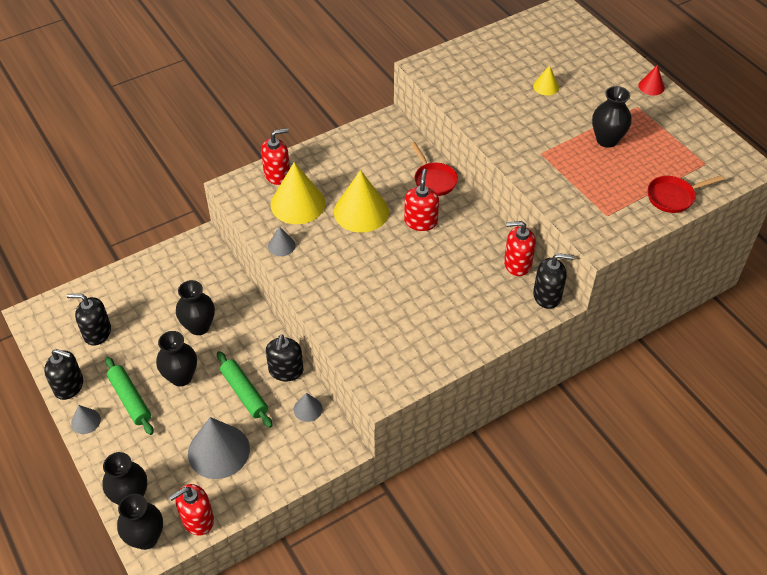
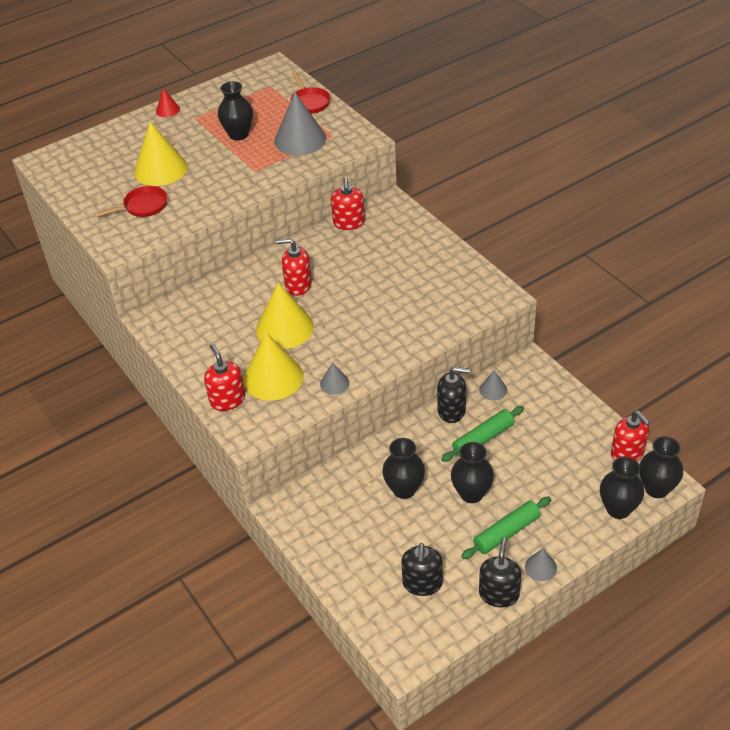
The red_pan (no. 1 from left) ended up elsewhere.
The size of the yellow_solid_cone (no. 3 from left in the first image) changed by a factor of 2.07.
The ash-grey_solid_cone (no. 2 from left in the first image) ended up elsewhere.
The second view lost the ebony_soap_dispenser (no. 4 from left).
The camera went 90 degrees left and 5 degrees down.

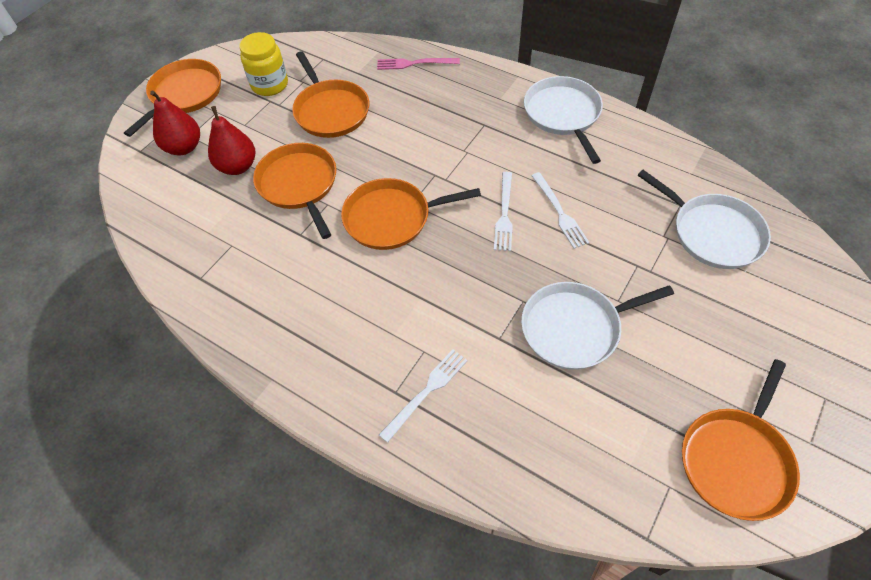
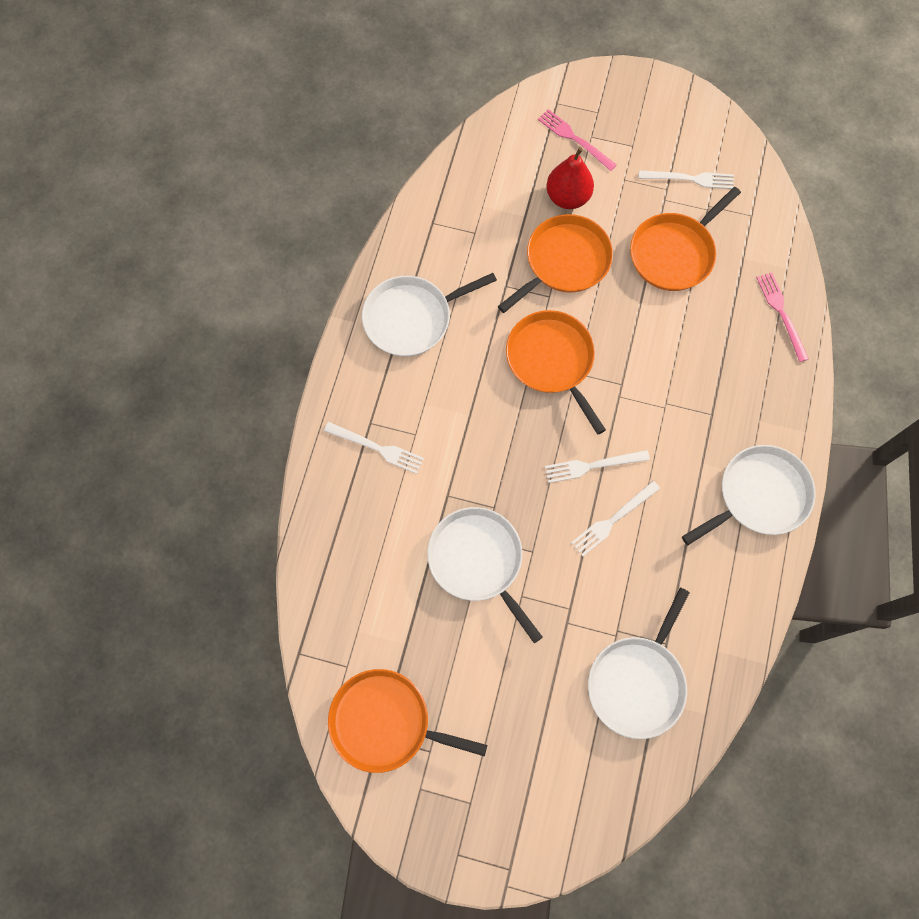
The second view gained the white_pan (no. 1 from left).
Where the red_pear_fruit (no. 1 from left) stood, the pink_fork (no. 1 from left) came to stand.
Where the yellow_preserve_jar stood, the white_fork (no. 4 from left) came to stand.
The second view lost the bright_orange_pan (no. 1 from left).
The camera went 70 degrees right and 15 degrees up.

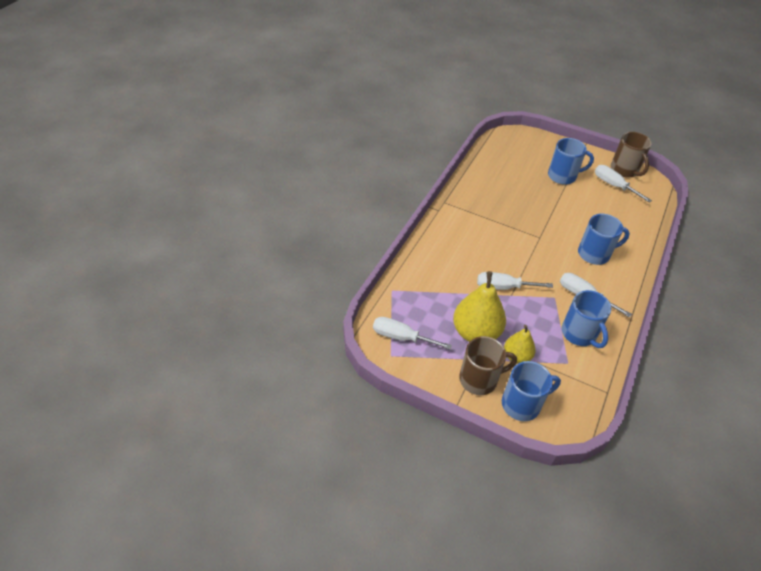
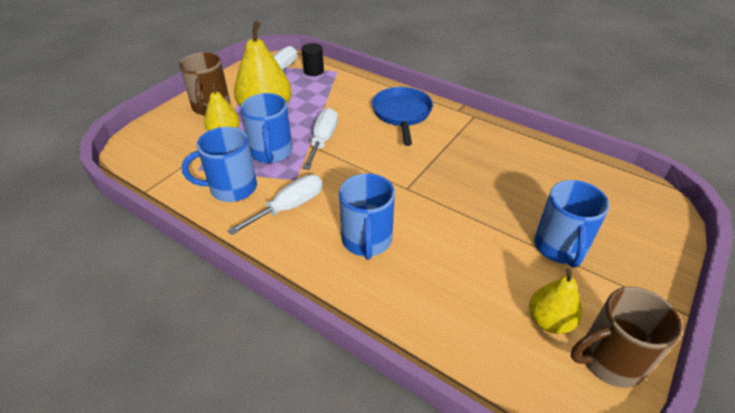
The blue_tea_mug (no. 1 from left in the first image) ended up elsewhere.
The second view gained the ebony_solid_cylinder.
The second view gained the blue_pan.
Where the white_flat_screwdriver (no. 4 from left) stood, the yellow_pear_fruit (no. 3 from left) came to stand.
The camera went 100 degrees right and 5 degrees down.

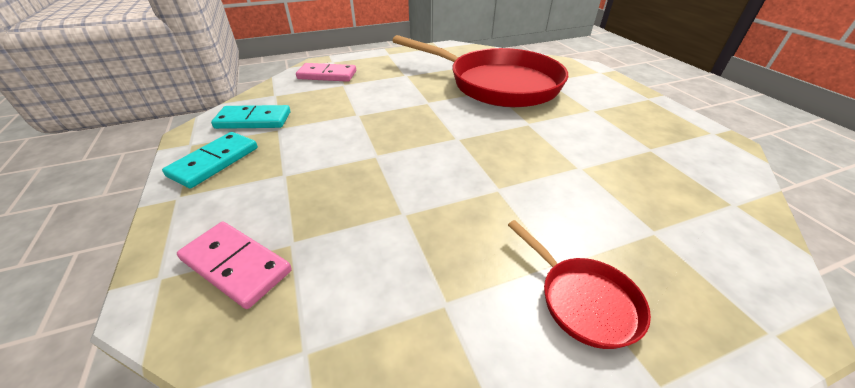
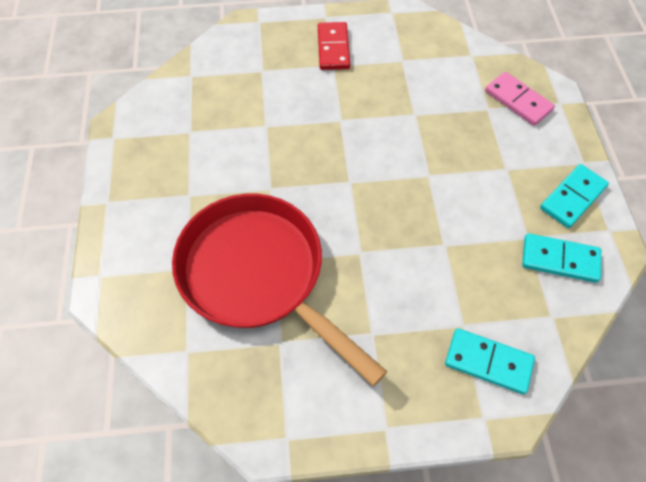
Where the red_pan (no. 2 from left) stood, the red_domino came to stand.
What was the pink_domino (no. 2 from left) turned into the aqua_domino (no. 1 from left).
The camera went 165 degrees left and 20 degrees up.

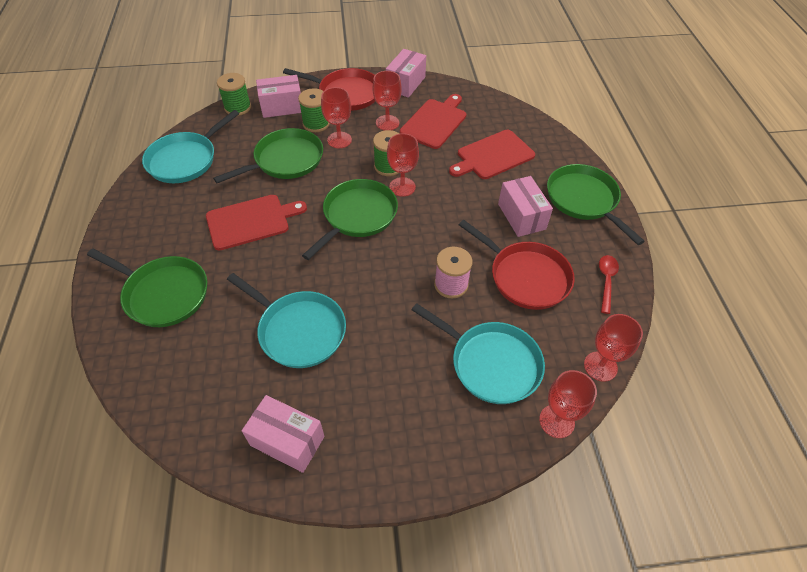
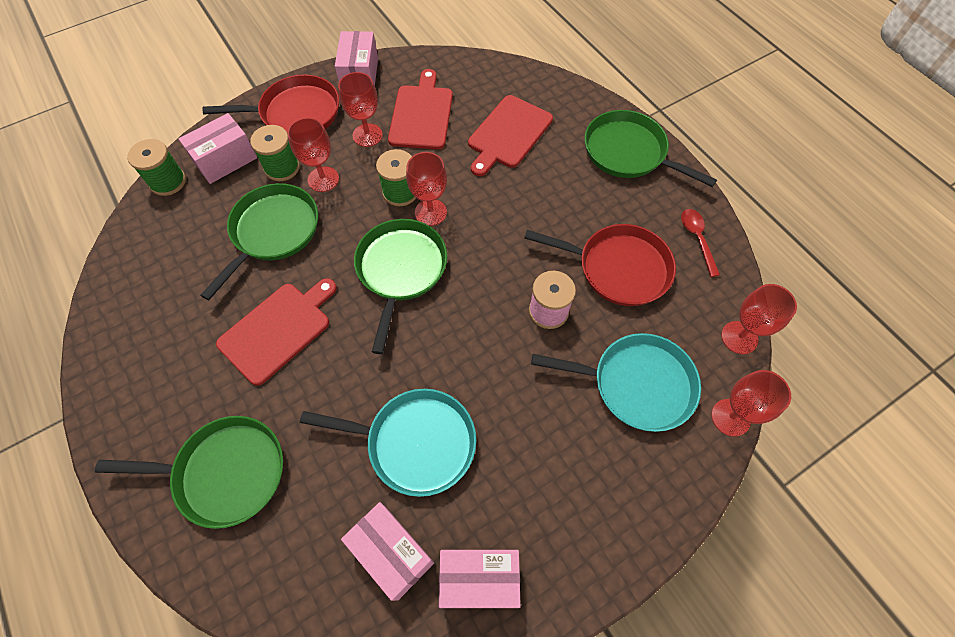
The pink_box (no. 4 from left in the first image) ended up elsewhere.
The second view lost the aqua_pan (no. 1 from left).
The camera went 25 degrees left and 10 degrees up.

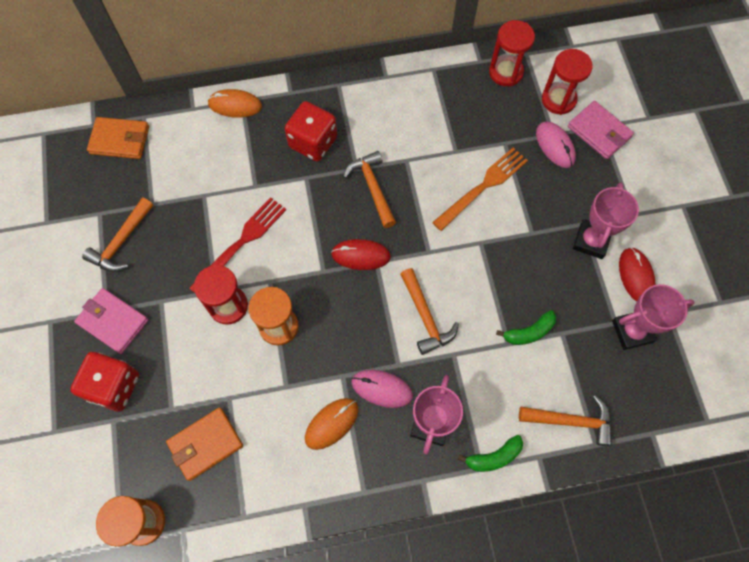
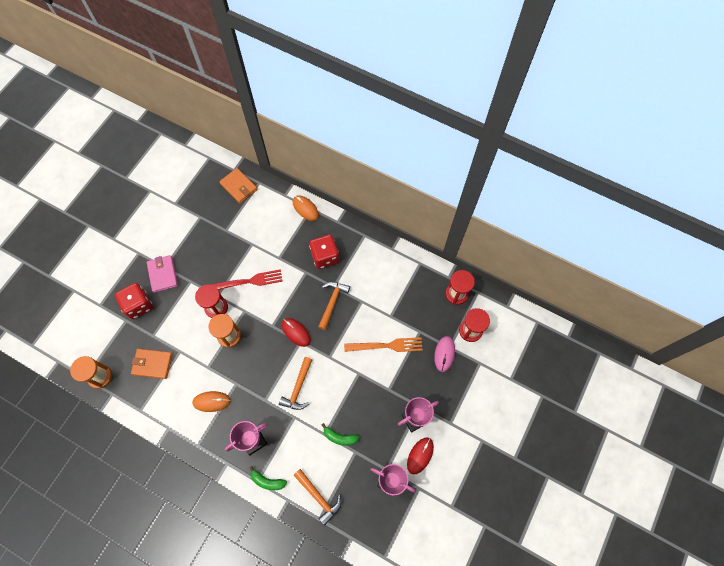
The second view lost the bright_orange_hammer (no. 1 from left).
The second view lost the pink_computer_mouse (no. 1 from left).
The second view lost the pink_billfold (no. 2 from left).
The camera went 40 degrees right and 0 degrees up.

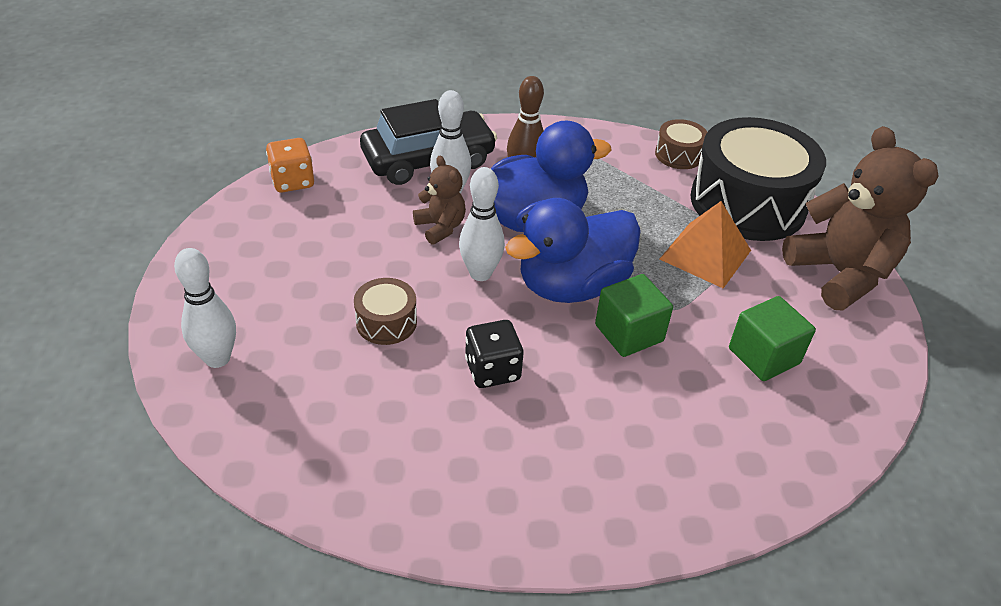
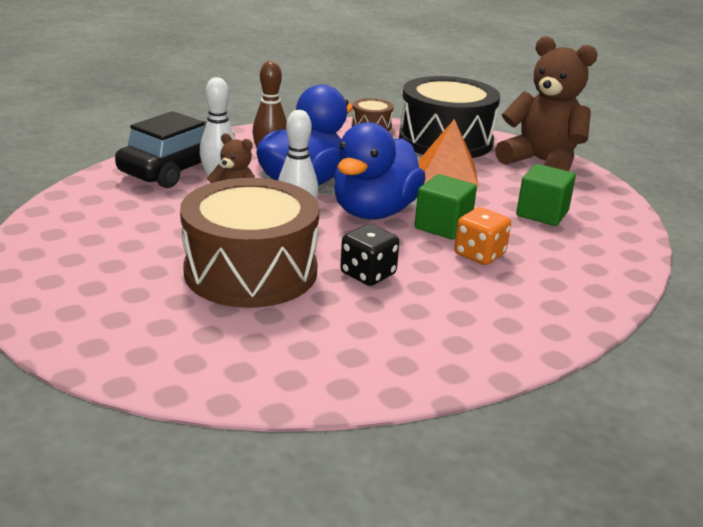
The size of the russet_snare_drum (no. 1 from left) changed by a factor of 2.26.
The bright_orange_dice ended up elsewhere.
The second view lost the white_skittle (no. 1 from left).
The camera went 30 degrees left and 15 degrees down.

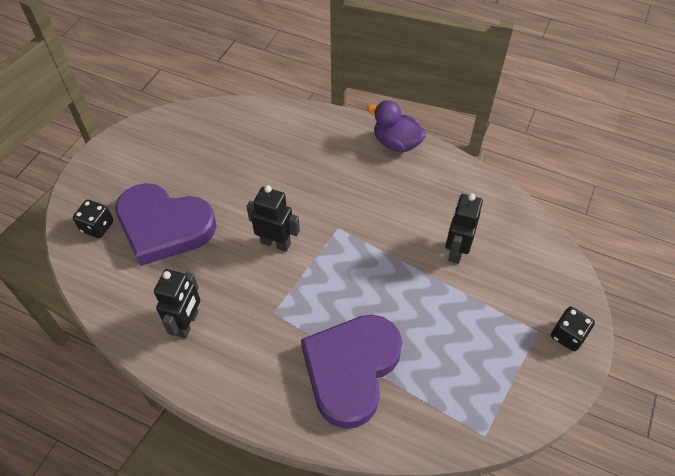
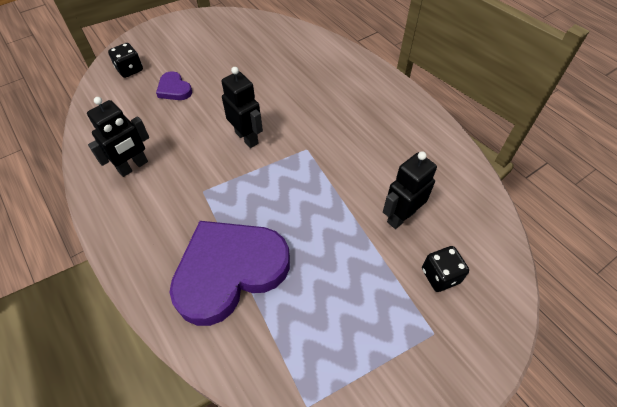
The size of the purple_heart_shape (no. 1 from left) changed by a factor of 0.43.
The ebony_dice (no. 2 from left) ended up elsewhere.
The second view lost the purple_rubber_duck.
The camera went 30 degrees right and 0 degrees up.

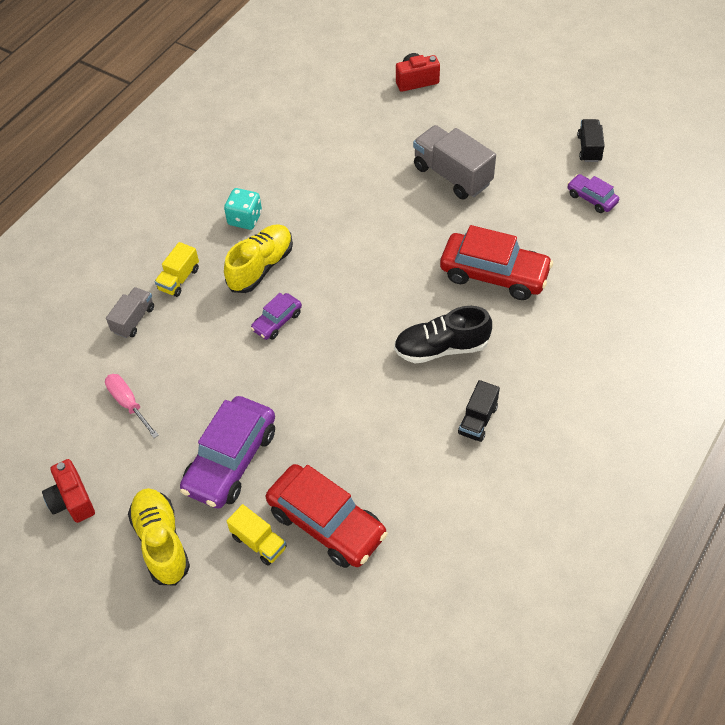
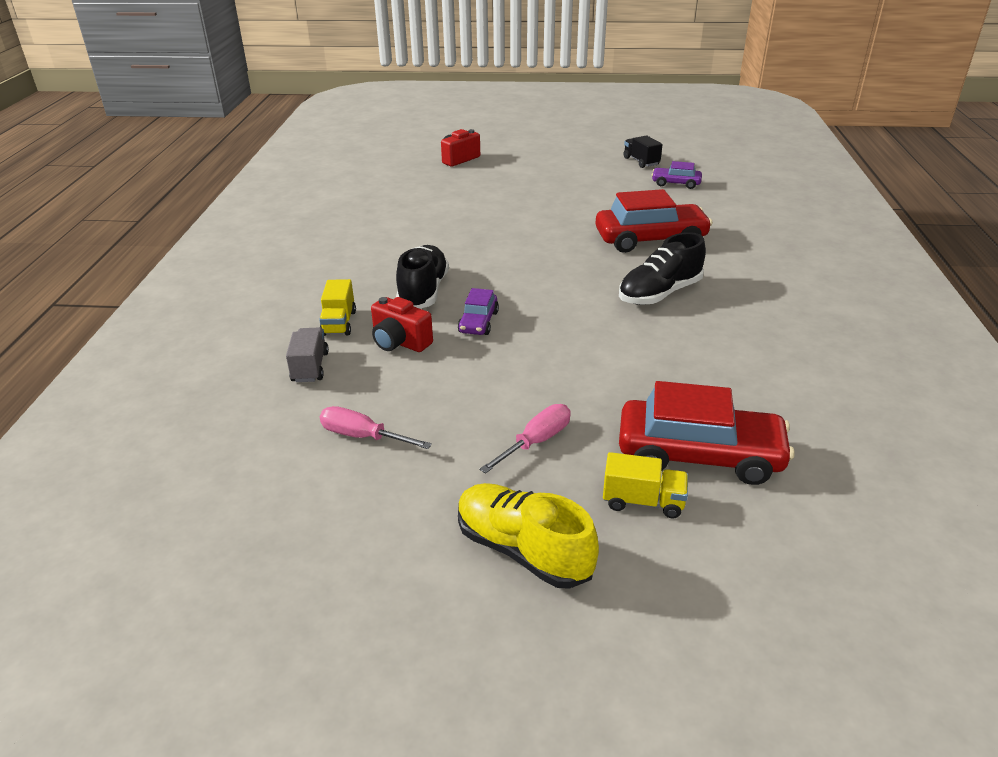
The red_camera (no. 1 from left) ended up elsewhere.
What was the yellow_shoe (no. 2 from left) turned into the ebony_shoe (no. 1 from left).
Where the purple_automobile (no. 1 from left) stood, the pink_flat_screwdriver (no. 2 from left) came to stand.
The second view lost the aqua_dice.
The second view lost the ash-grey_toy_truck (no. 2 from left).
The second view lost the ebony_toy_truck (no. 1 from left).
The camera went 30 degrees left and 20 degrees down.

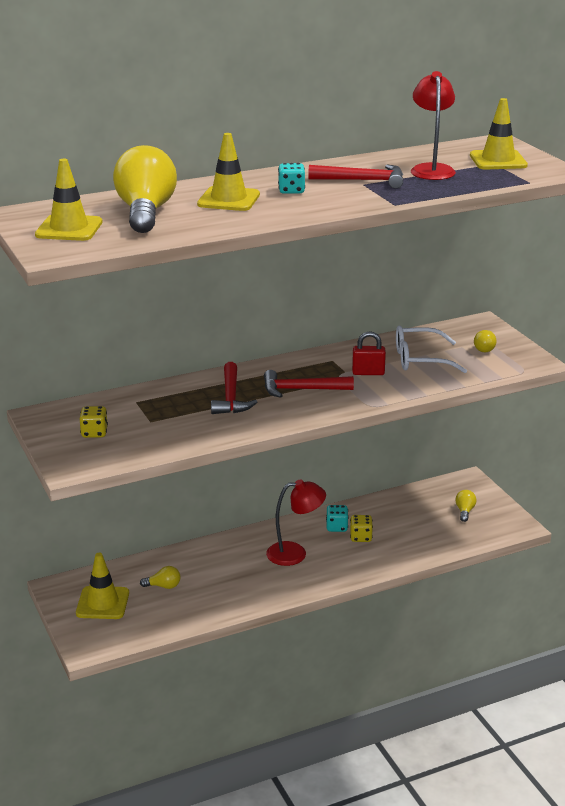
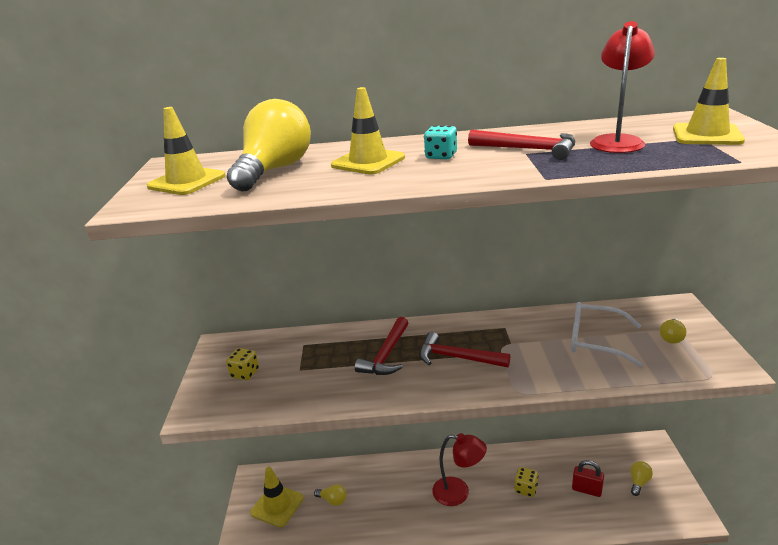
The red_padlock ended up elsewhere.
The second view lost the aqua_dice (no. 2 from left).
The camera went 25 degrees right and 0 degrees up.

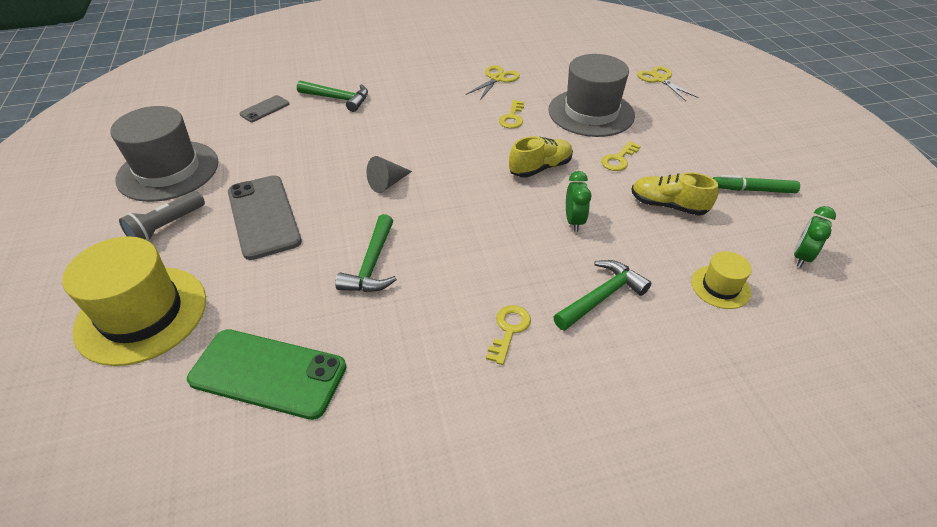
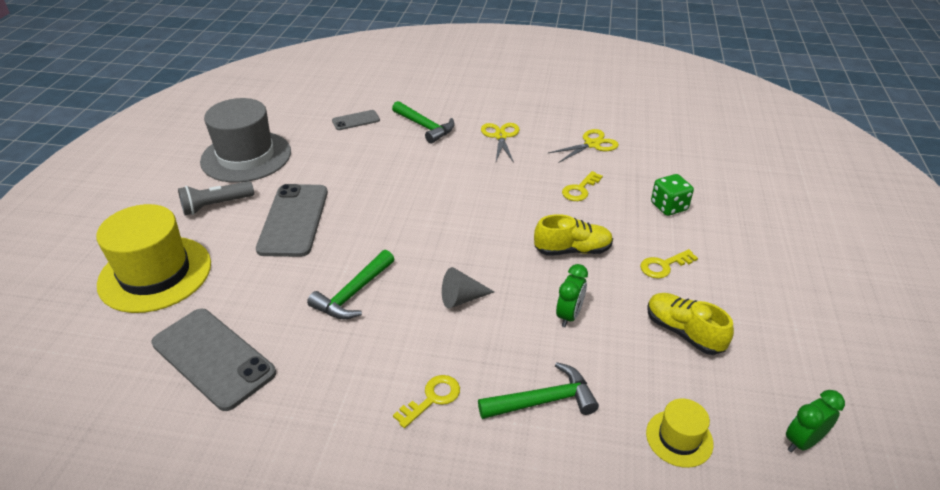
What was the green_smartphone turned into the ash-grey_smartphone (no. 1 from left).
The ash-grey_solid_cone ended up elsewhere.
The yellow_scissors (no. 2 from left in the first image) ended up elsewhere.
Where the ash-grey_top_hat (no. 2 from left) stood, the green_dice came to stand.
The second view lost the green_marker.
The camera went 25 degrees right and 5 degrees down.

